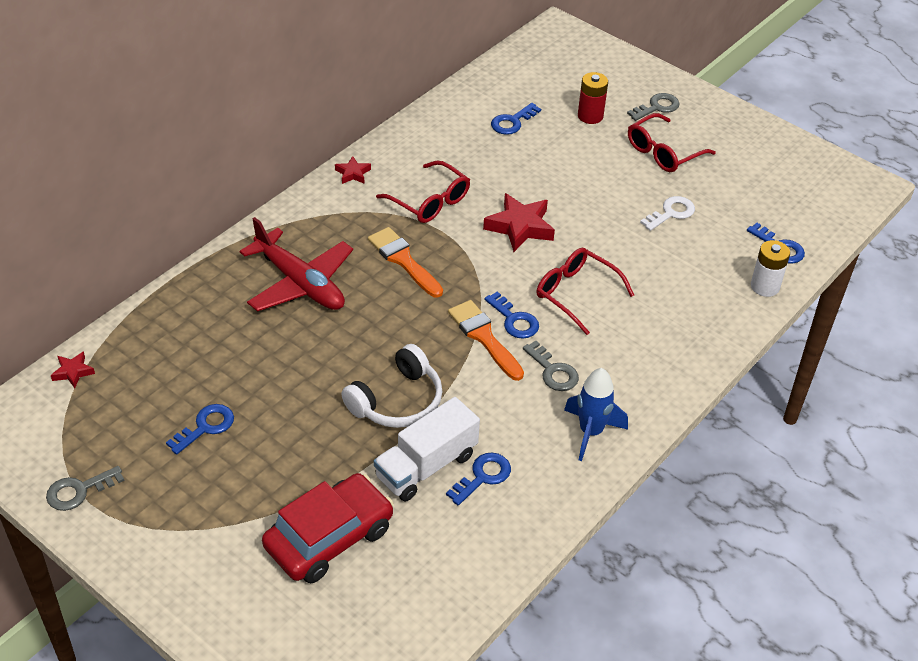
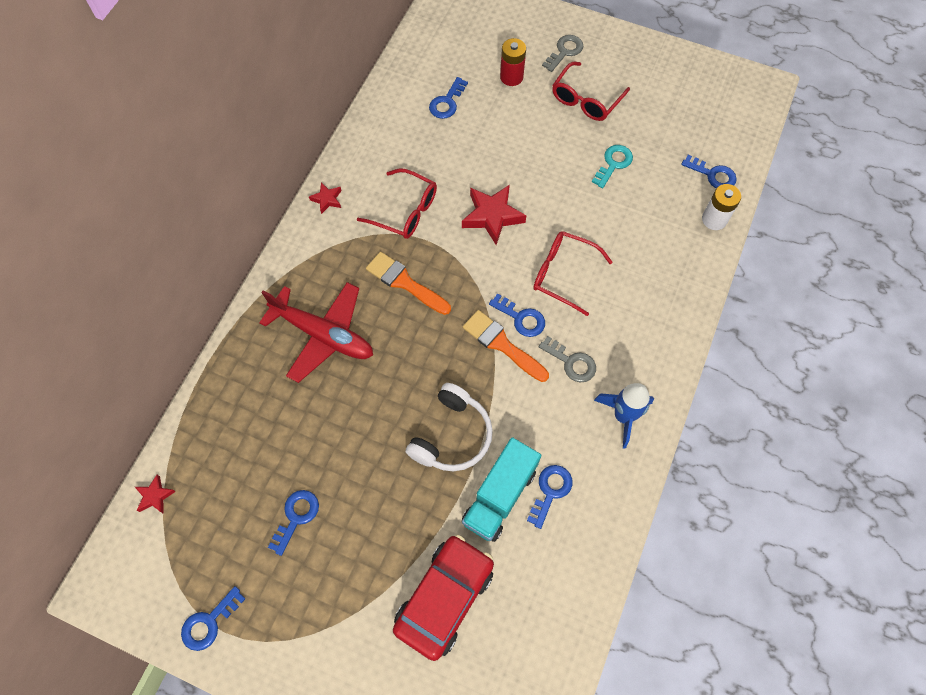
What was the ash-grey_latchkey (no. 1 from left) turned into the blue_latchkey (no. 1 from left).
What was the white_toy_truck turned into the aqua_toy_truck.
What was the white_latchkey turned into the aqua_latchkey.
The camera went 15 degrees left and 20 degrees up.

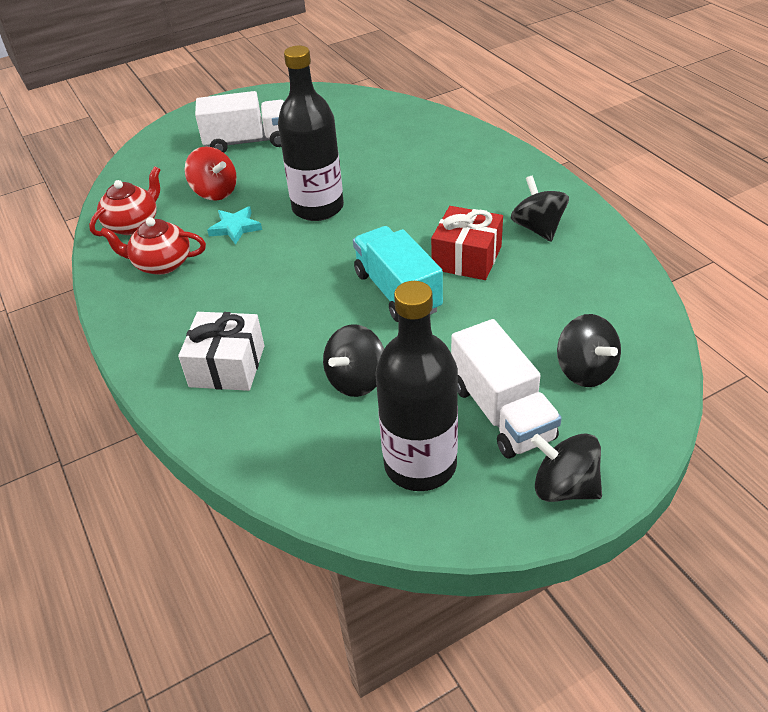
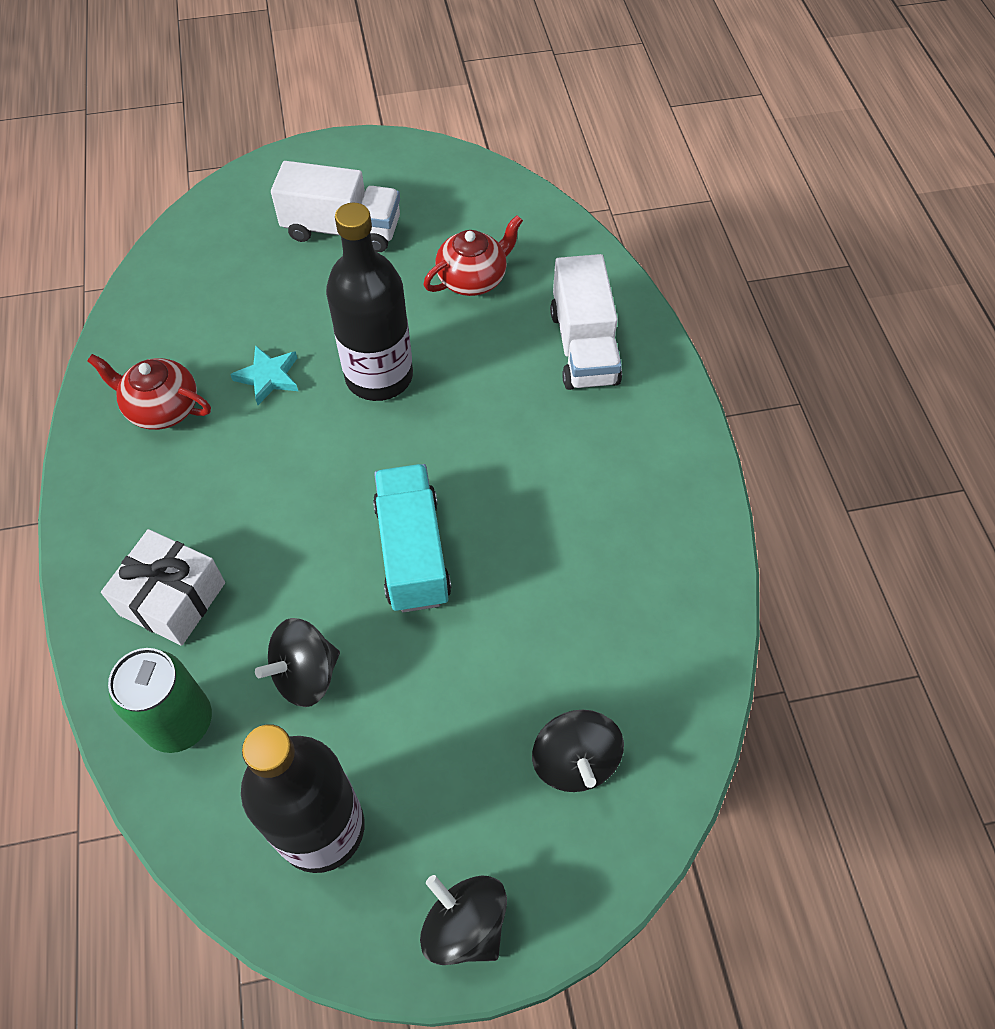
The second view gained the green_can.
The red_teapot (no. 1 from left in the first image) ended up elsewhere.
The white_toy_truck (no. 2 from left) ended up elsewhere.
The second view lost the red_toy_top.
The second view lost the red_present.
The second view lost the ebony_toy_top (no. 2 from left).
The camera went 15 degrees right and 15 degrees up.

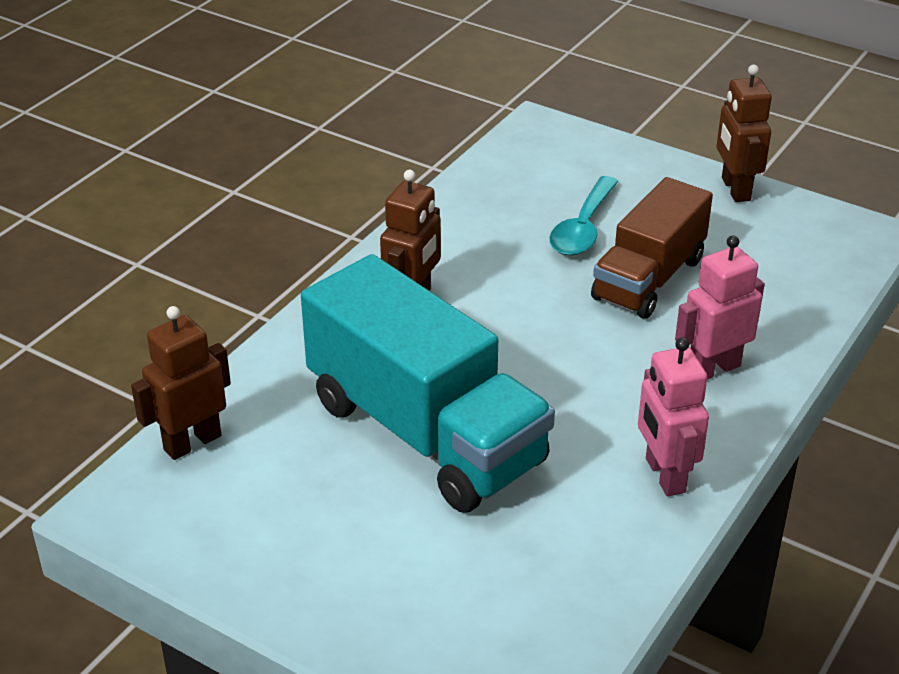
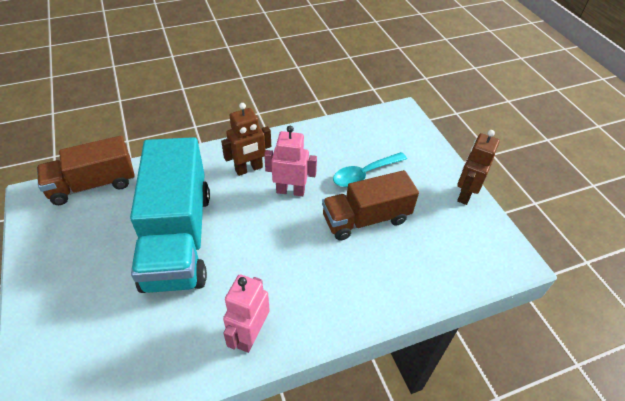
Where the russet_toy_robot (no. 1 from left) stood, the russet_toy_truck (no. 1 from left) came to stand.
The pink_toy_robot (no. 2 from left) ended up elsewhere.
The camera went 35 degrees right and 10 degrees up.

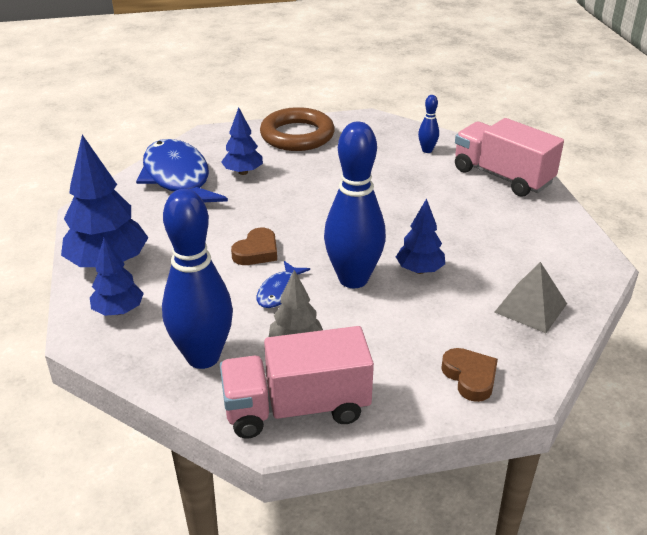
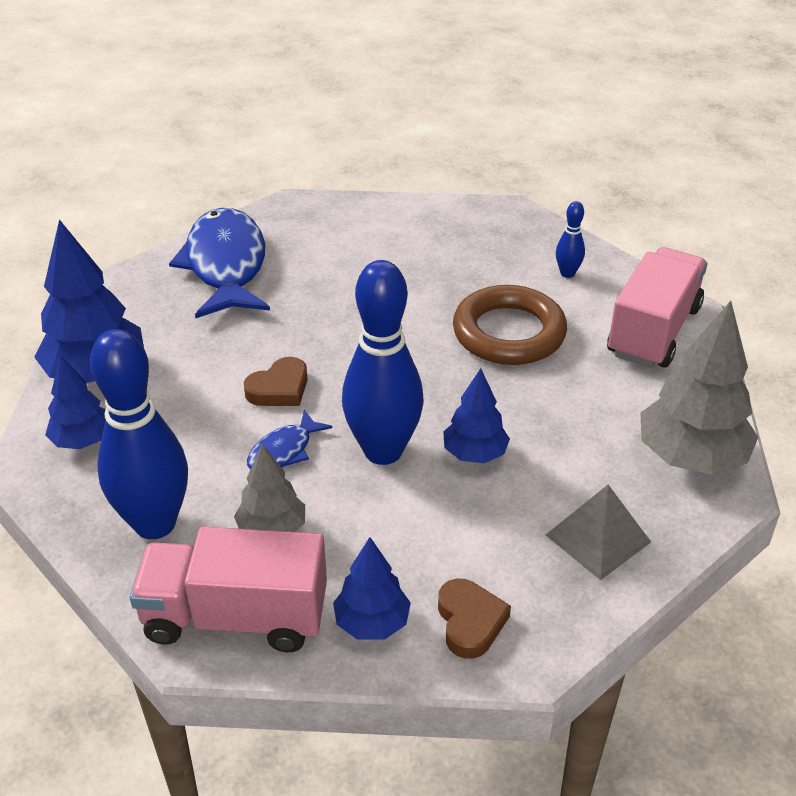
The blue_fir_tree (no. 3 from left) ended up elsewhere.
The russet_torus ended up elsewhere.
The pink_toy_truck (no. 2 from left) ended up facing another way, 60 degrees clockwise from before.
The second view gained the ash-grey_fir_tree (no. 2 from left).
The camera went 15 degrees right and 5 degrees up.

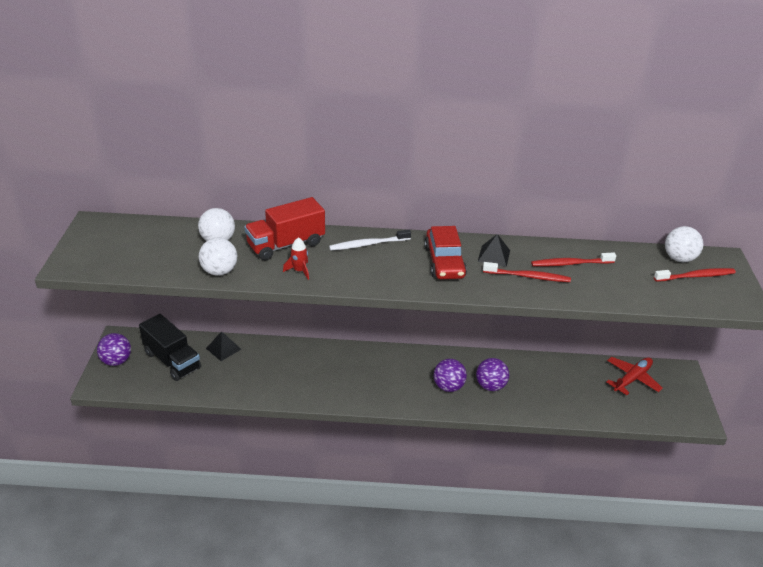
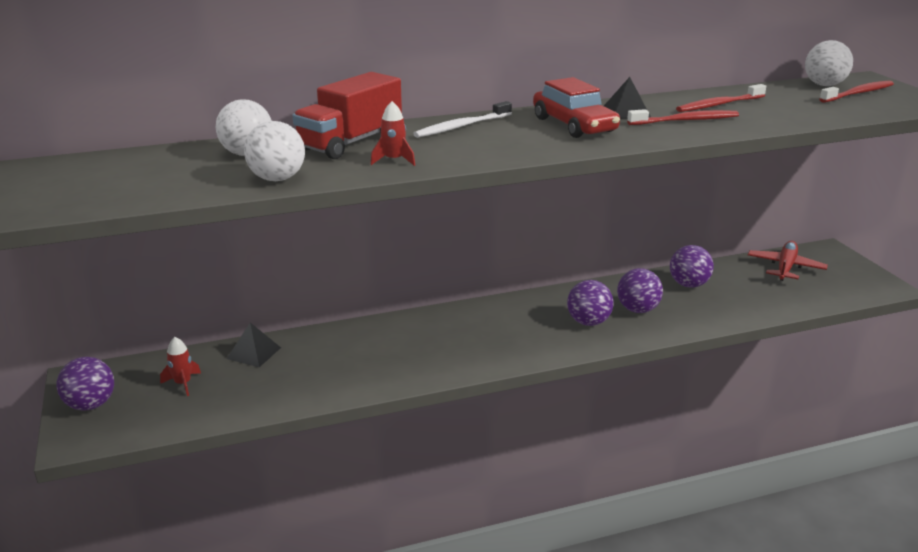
Where the ebony_toy_truck stood, the red_rocket (no. 1 from left) came to stand.
The second view gained the purple_ball (no. 4 from left).
The camera went 20 degrees left and 10 degrees down.

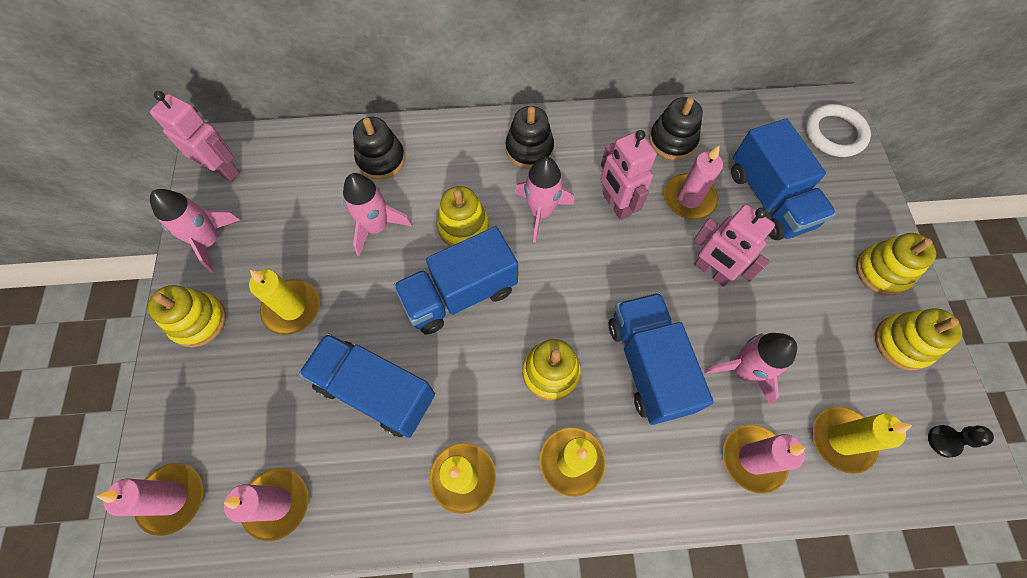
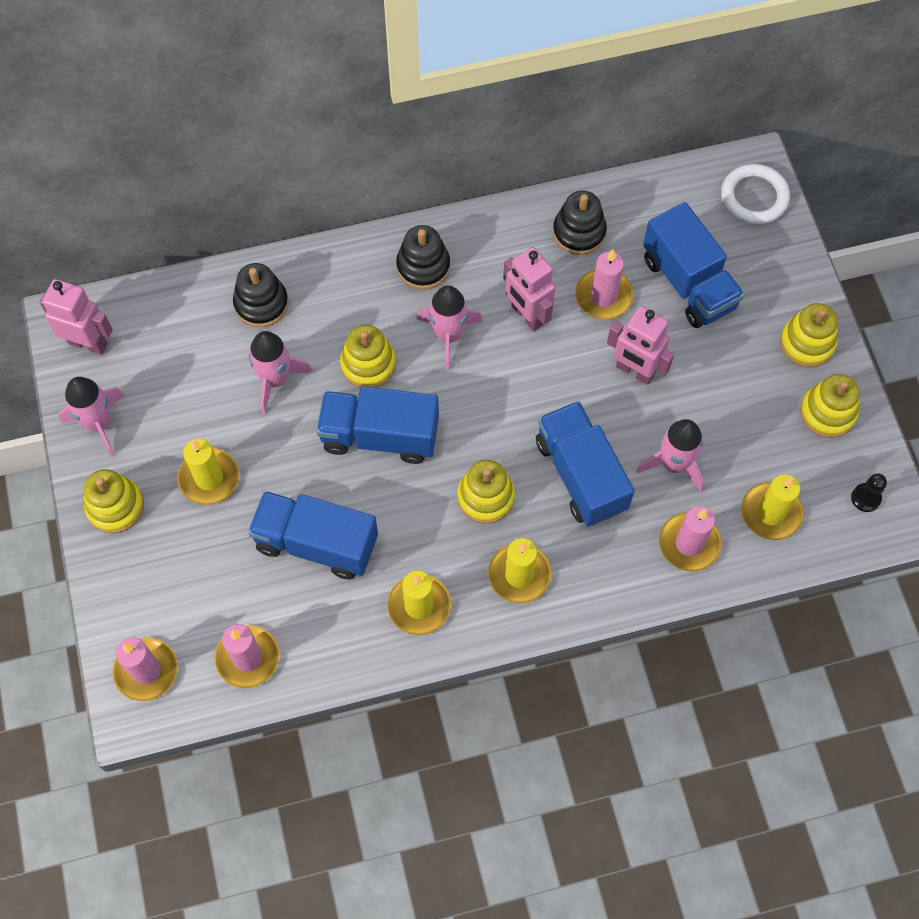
The blue_toy_truck (no. 2 from left) ended up facing another way, 45 degrees clockwise from before.
The camera went 10 degrees left and 0 degrees up.

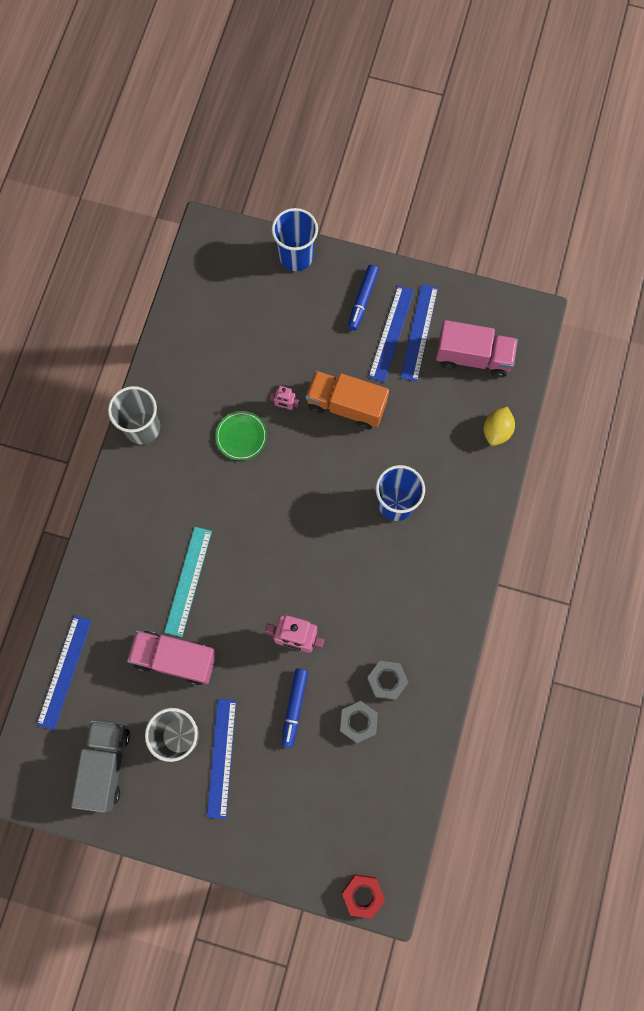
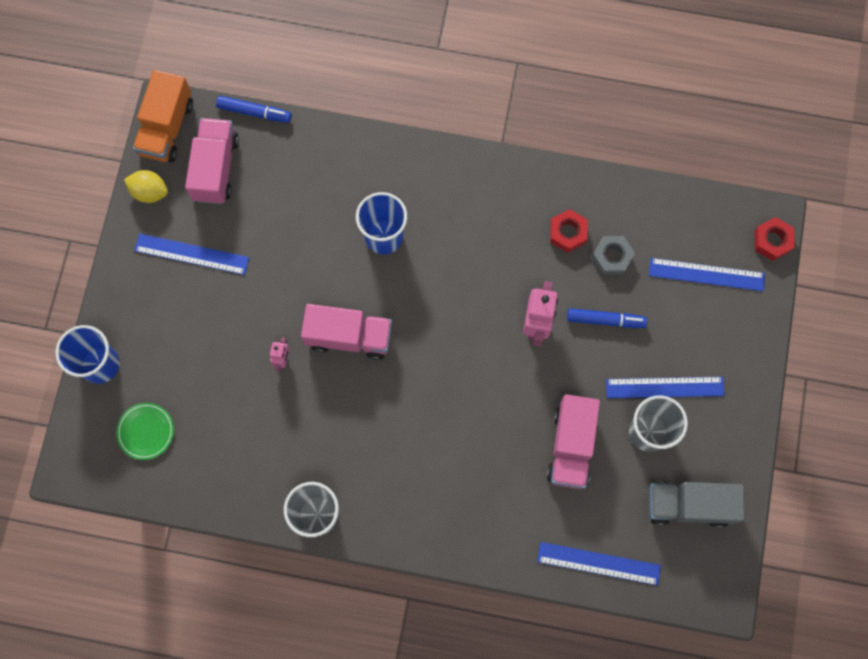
The green_dinner_plate ended up elsewhere.
The yellow_toy_lemon ended up elsewhere.
The bright_orange_toy_truck ended up elsewhere.
The blue_marker (no. 2 from left in the first image) ended up elsewhere.
The second view gained the pink_toy_truck (no. 2 from left).
What was the ash-grey_hexagon_nut (no. 2 from left) turned into the red_hexagon_nut (no. 1 from left).
The blue_ruler (no. 4 from left) ended up elsewhere.
The second view lost the aqua_ruler.
The camera went 95 degrees left and 0 degrees up.

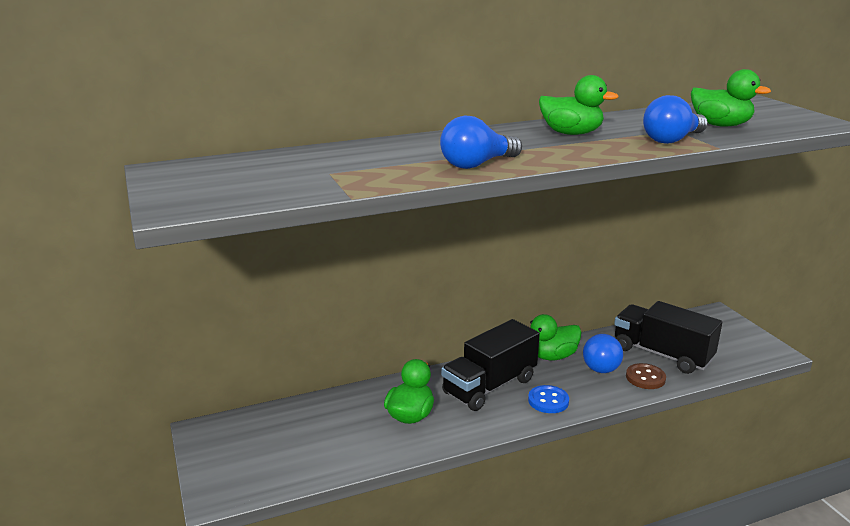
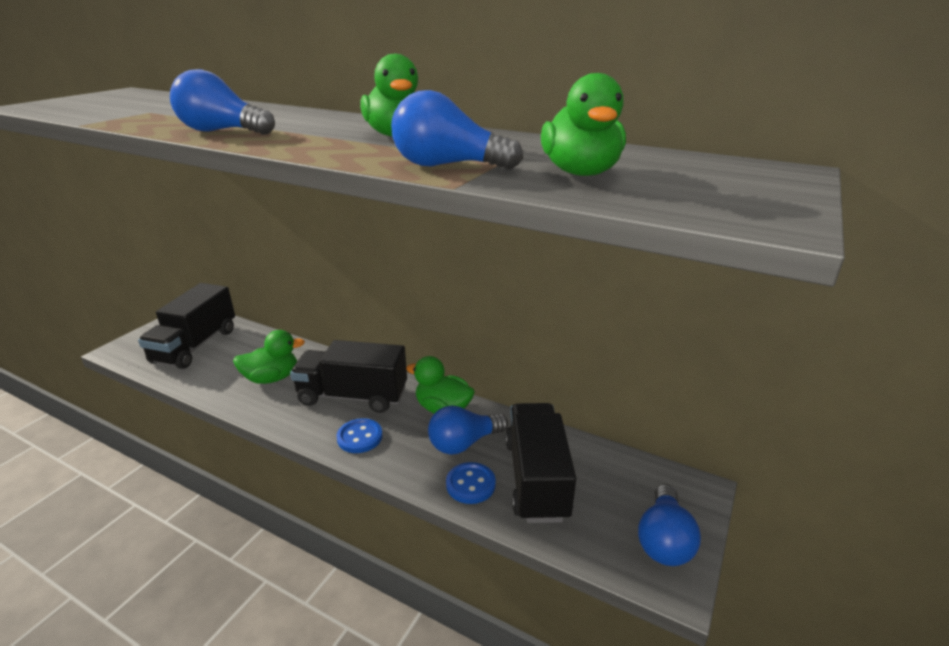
The second view gained the ebony_toy_truck (no. 1 from left).
What was the russet_button turned into the blue_button (no. 2 from left).
The second view gained the blue_light_bulb (no. 4 from left).
The camera went 50 degrees right and 5 degrees up.

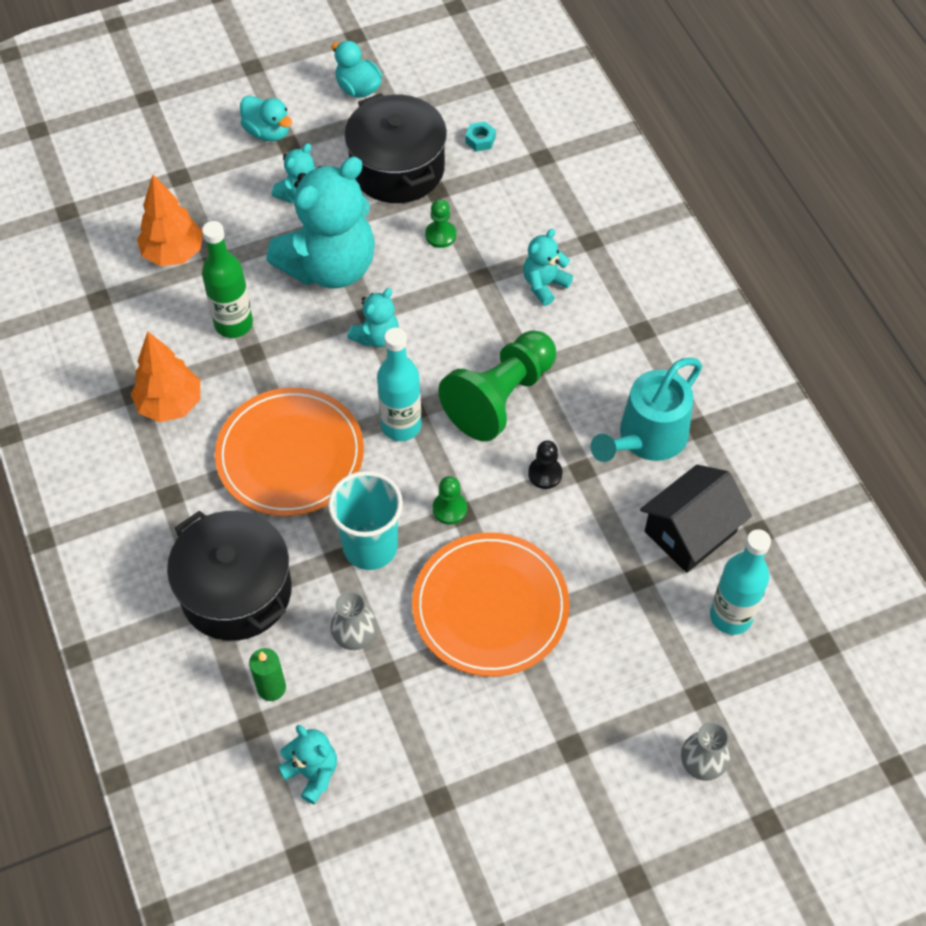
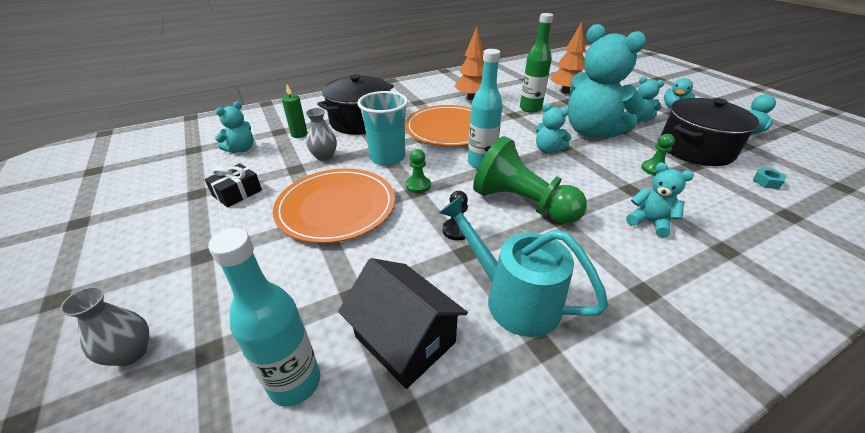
The second view gained the ebony_present.
The camera went 85 degrees right and 20 degrees down.

